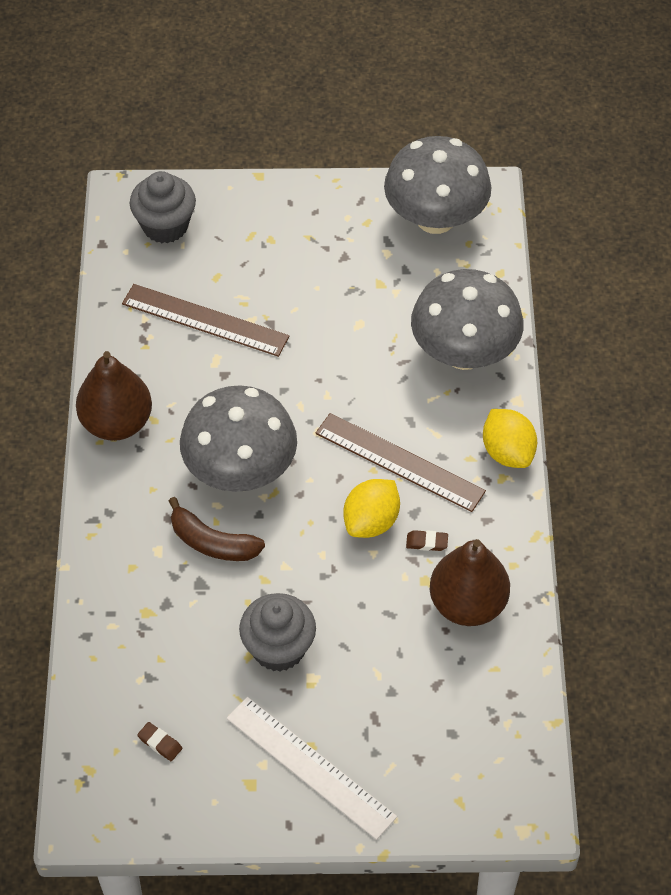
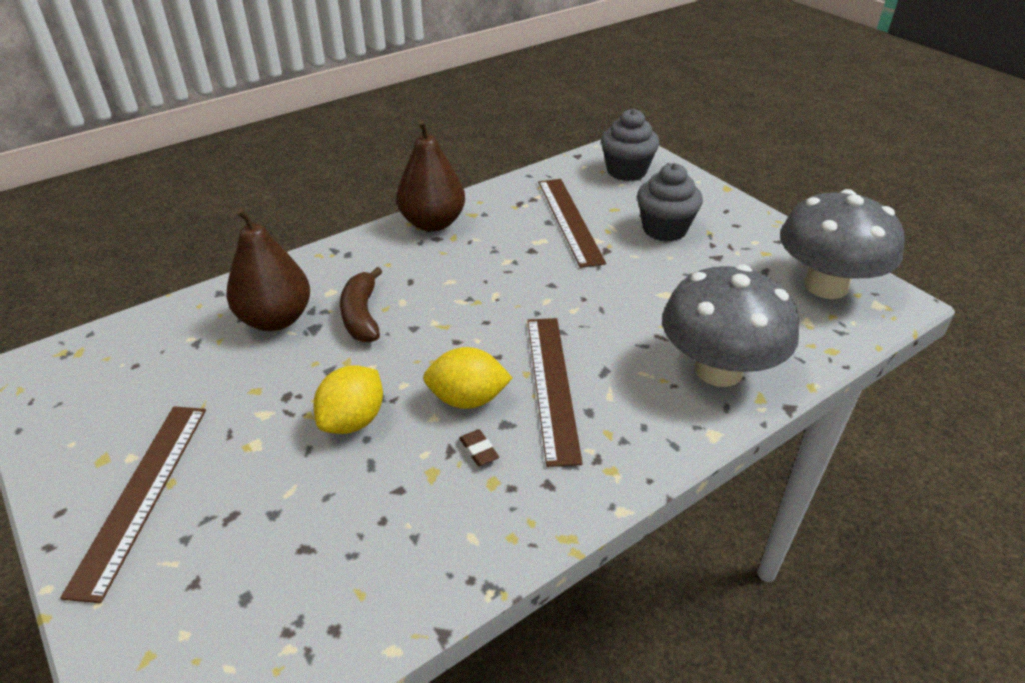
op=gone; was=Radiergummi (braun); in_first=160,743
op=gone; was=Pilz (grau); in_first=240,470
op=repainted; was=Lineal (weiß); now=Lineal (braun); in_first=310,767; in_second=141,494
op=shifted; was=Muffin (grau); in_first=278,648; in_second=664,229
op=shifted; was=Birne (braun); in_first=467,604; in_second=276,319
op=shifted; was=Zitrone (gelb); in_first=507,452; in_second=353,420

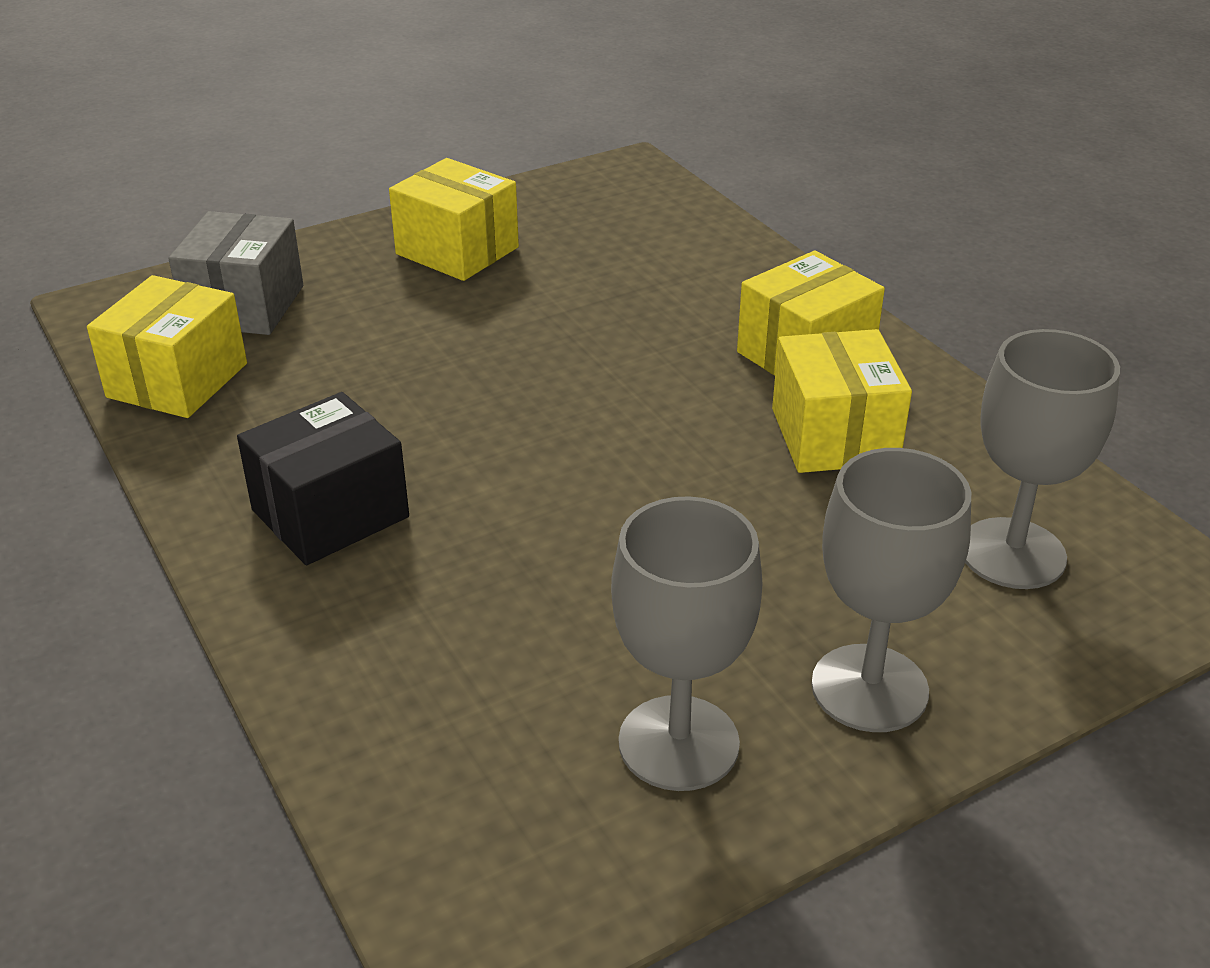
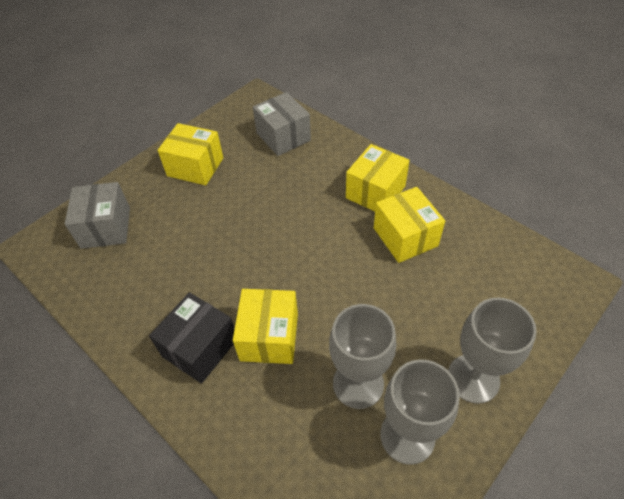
op=shifted; was=Schachtel (gelb); in_first=177,380; in_second=269,336
op=shifted; was=Kelch (grau); in_first=1012,553; in_second=358,383
op=new; now=Schachtel (grau); in_second=283,137

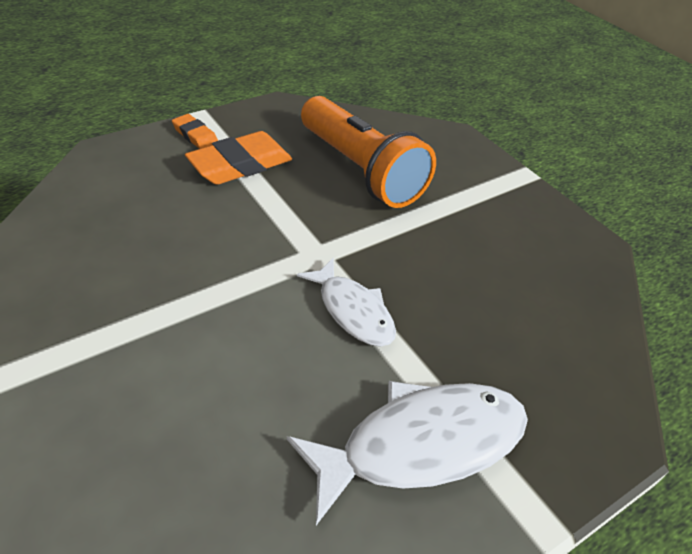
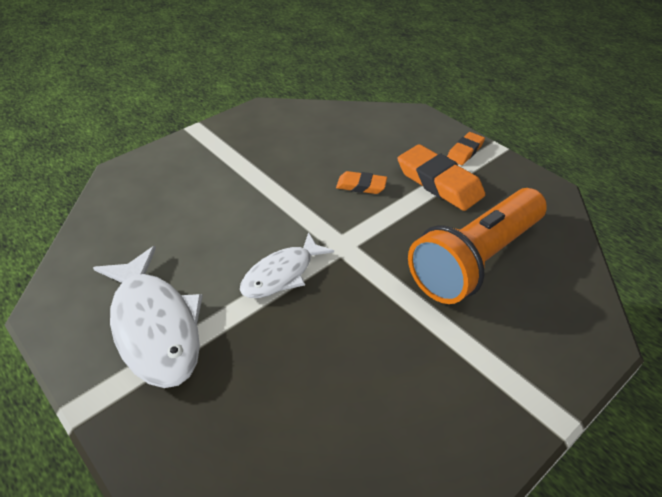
op=new; now=Radiergummi (orange); in_second=361,186

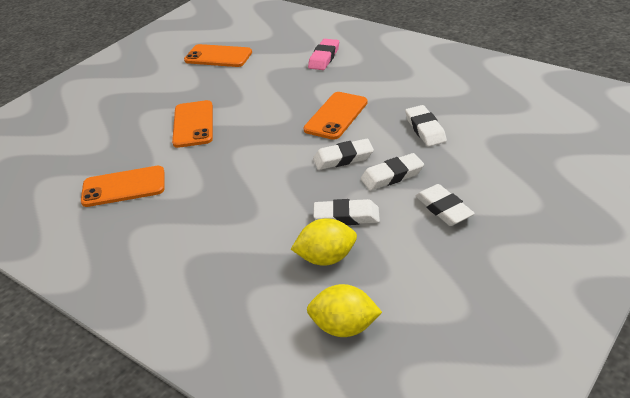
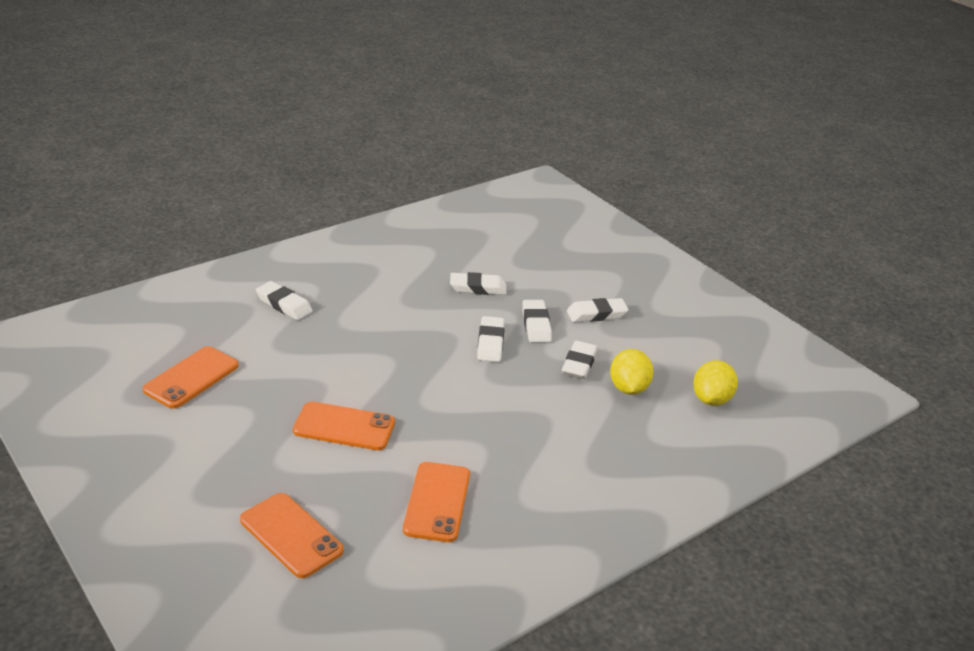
op=shifted; was=Handy (orange); in_first=336,116; in_second=291,535
op=repainted; was=Radiergummi (rosa); now=Radiergummi (weiß); in_first=324,58; in_second=284,304

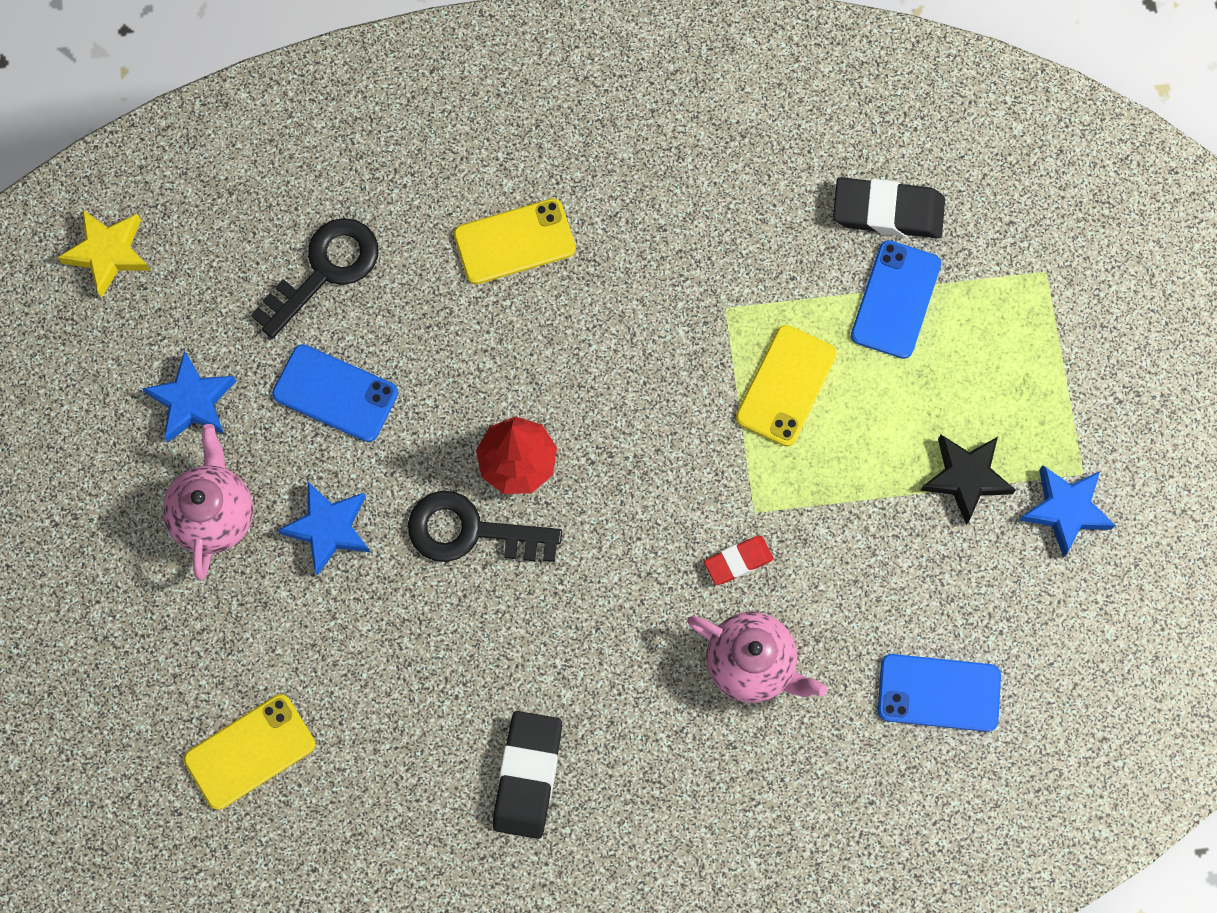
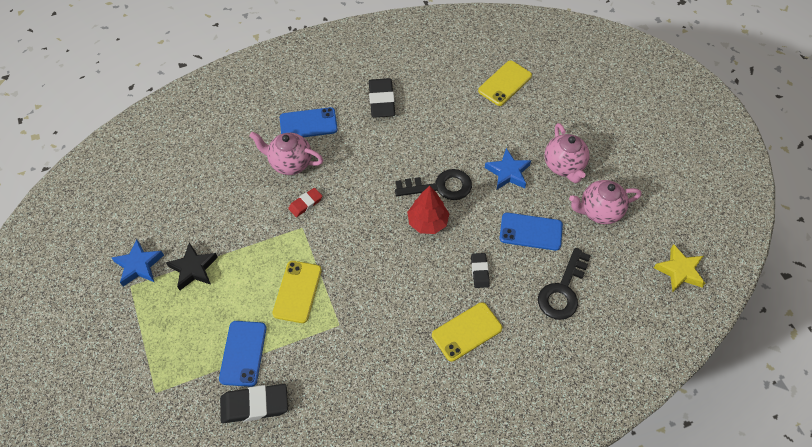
op=swapped; was=Stern (blau); now=Teekanne (rosa); in_first=192,401; in_second=599,211
op=shifted; was=Handy (blau); in_first=938,693; in_second=308,123
op=new; now=Radiergummi (schwarz); in_second=479,271

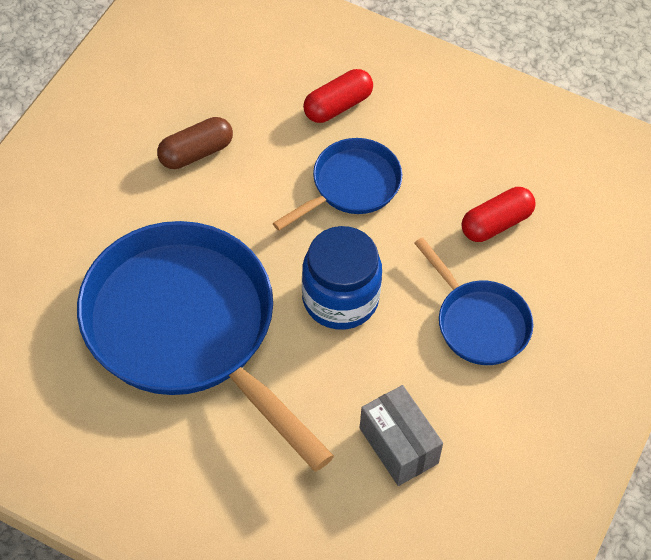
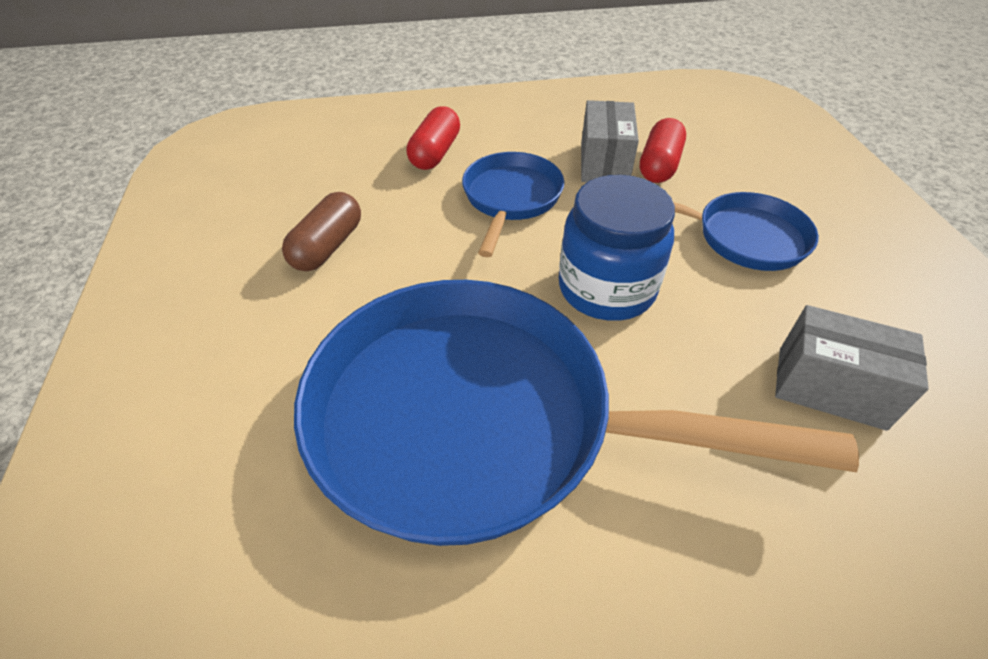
op=new; now=Schachtel (grau); in_second=604,163

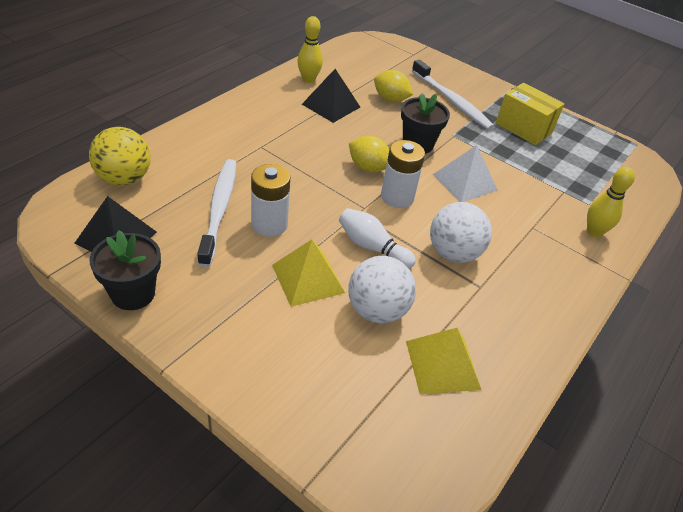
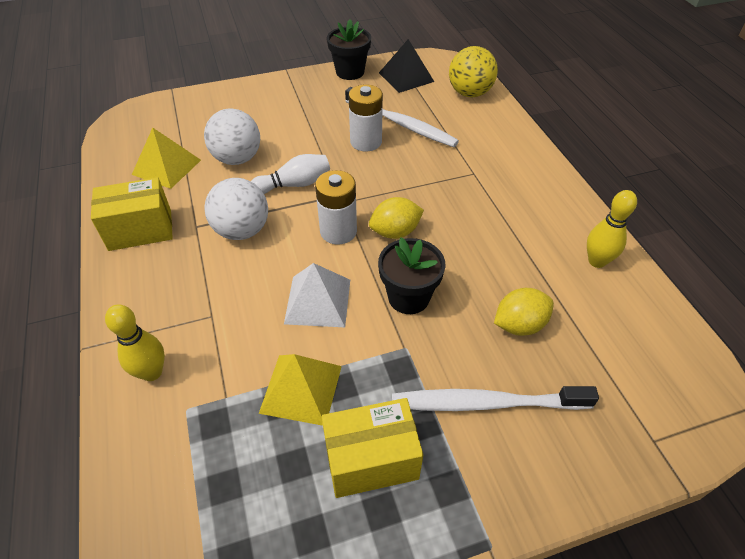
op=shifted; was=Pyramide (gelb); in_first=308,278; in_second=301,389
op=gone; was=Pyramide (schwarz); in_first=331,105
op=new; now=Schachtel (gelb); in_second=140,230

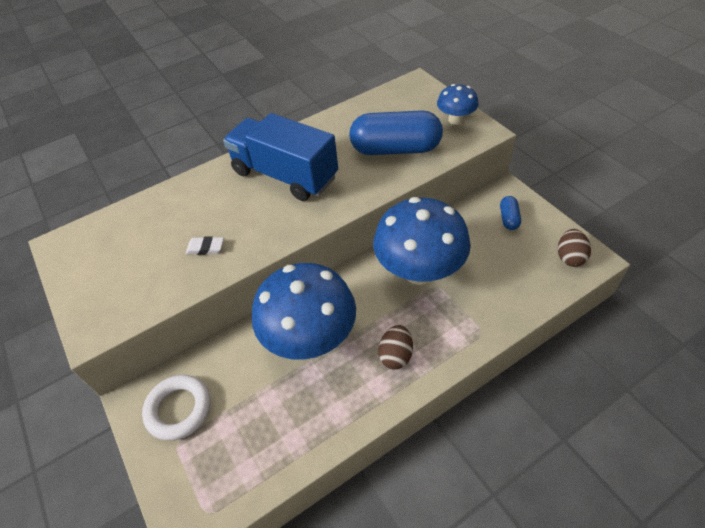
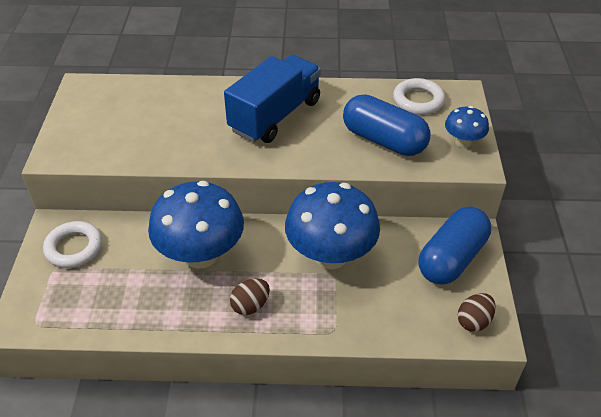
op=gone; was=Radiergummi (weiß); in_first=205,248
op=rotated; was=Lastwagen (blau); in_first=285,175; in_second=275,116; clockwise=60
op=scaled; was=Kapsel (blau); in_first=508,218; in_second=451,258; ratio=2.28
op=new; now=Ring (weiß); in_second=418,100

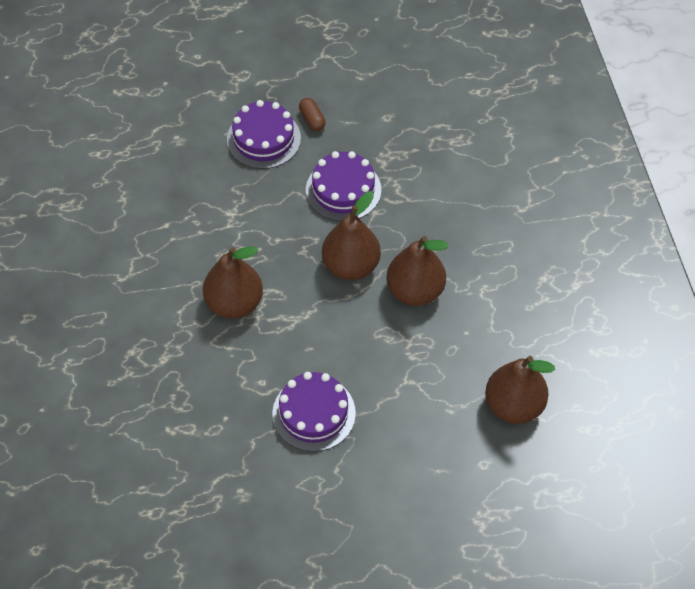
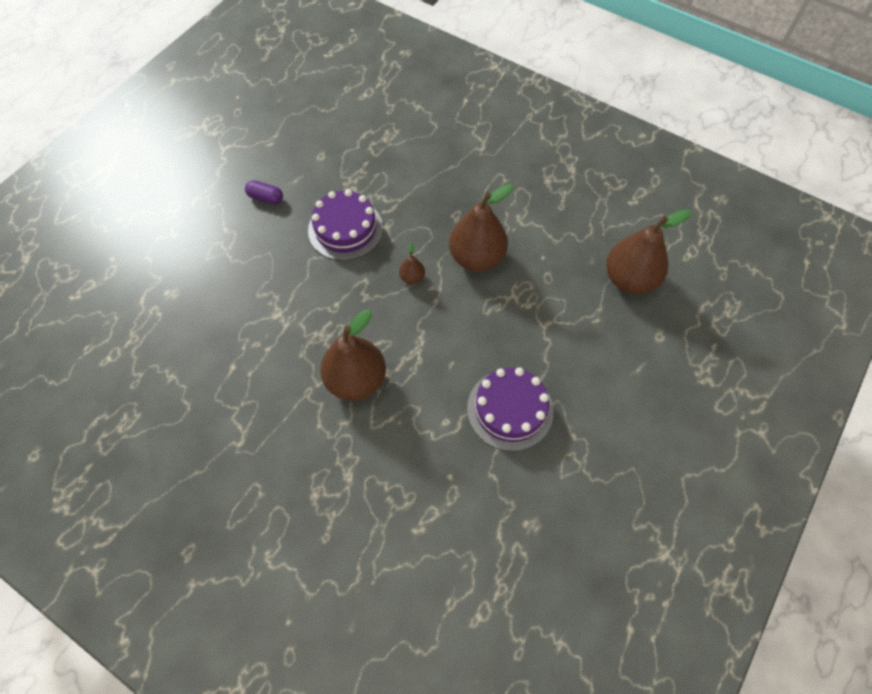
op=gone; was=Kuchen (lila); in_first=263,138
op=repainted; was=Kapsel (braun); now=Kapsel (lila); in_first=312,120; in_second=266,198
op=scaled; was=Birne (braun); in_first=351,265; in_second=412,278; ratio=0.44

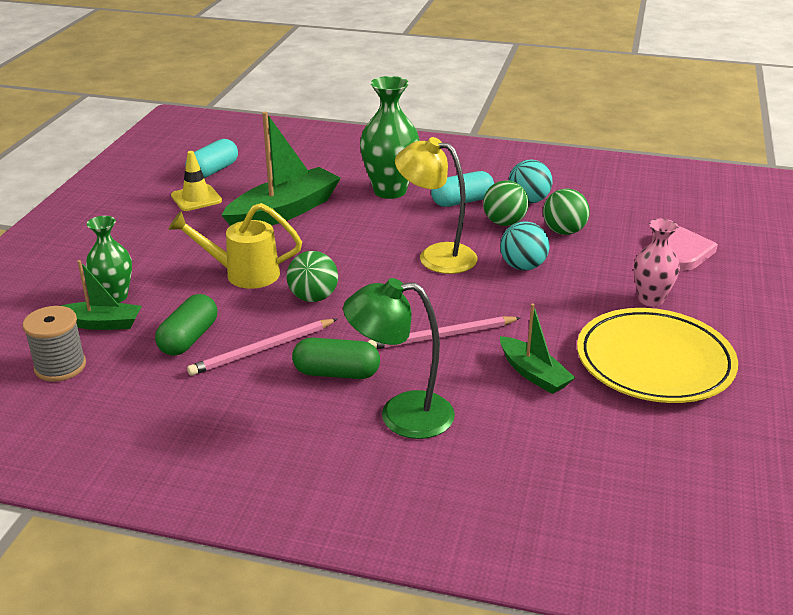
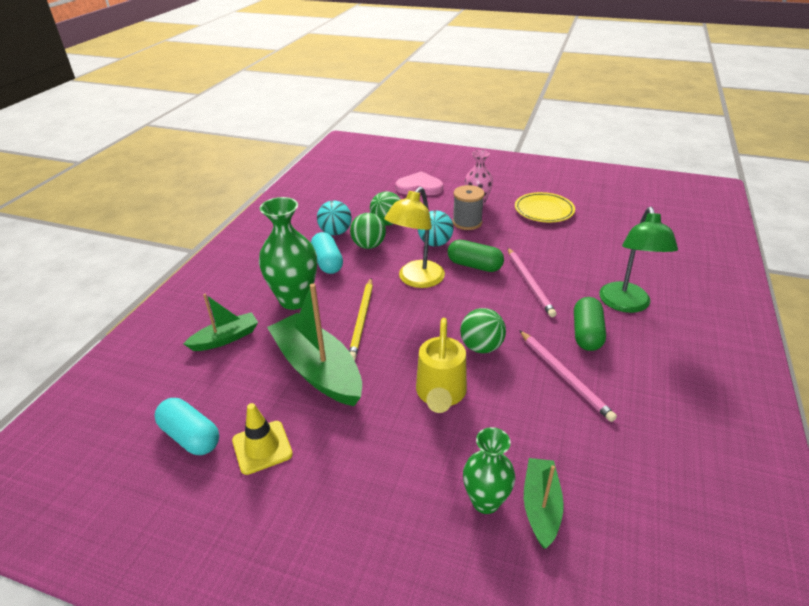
op=shifted; was=Garnrolle (grau); in_first=60,366; in_second=467,222
op=shifted; was=Kapsel (grün); in_first=189,339; in_second=474,265
op=shifted; was=Boot (grün); in_first=533,374; in_second=226,338
op=scaled; was=Teller (gelb); in_first=654,362; in_second=544,210; ratio=0.65
op=new; now=Bleistift (gelb); in_second=362,320

